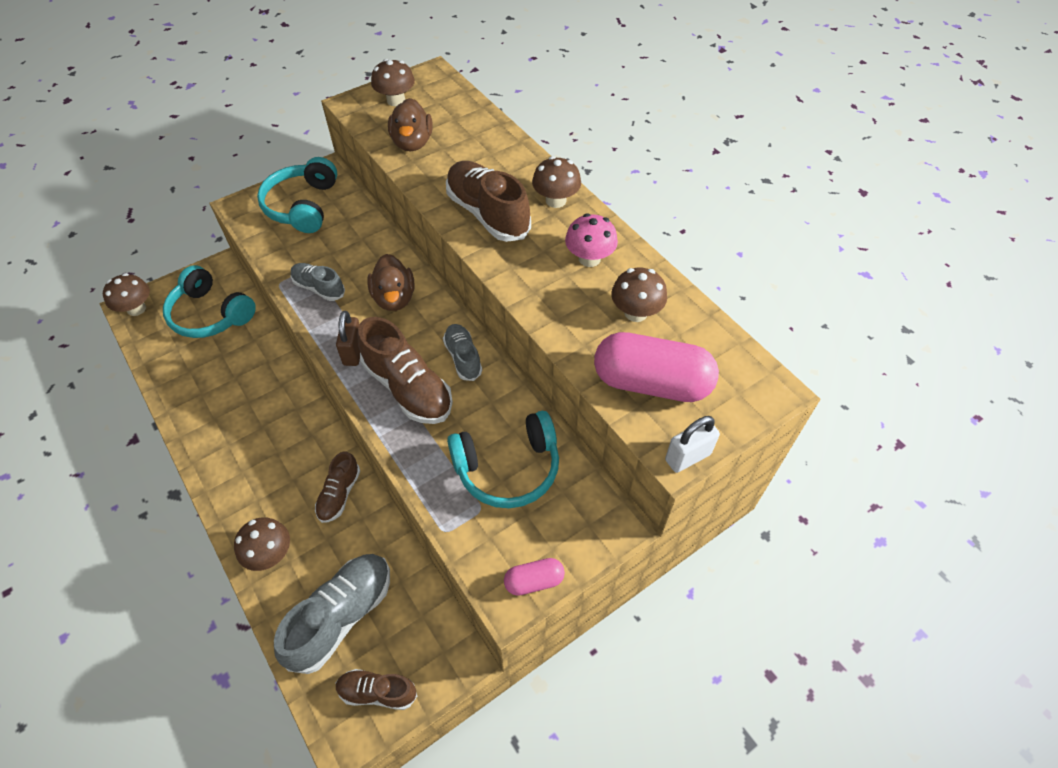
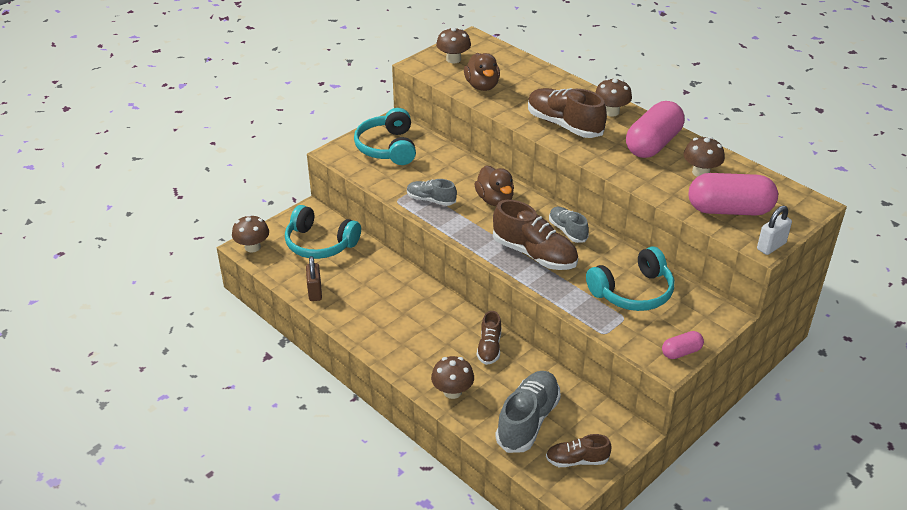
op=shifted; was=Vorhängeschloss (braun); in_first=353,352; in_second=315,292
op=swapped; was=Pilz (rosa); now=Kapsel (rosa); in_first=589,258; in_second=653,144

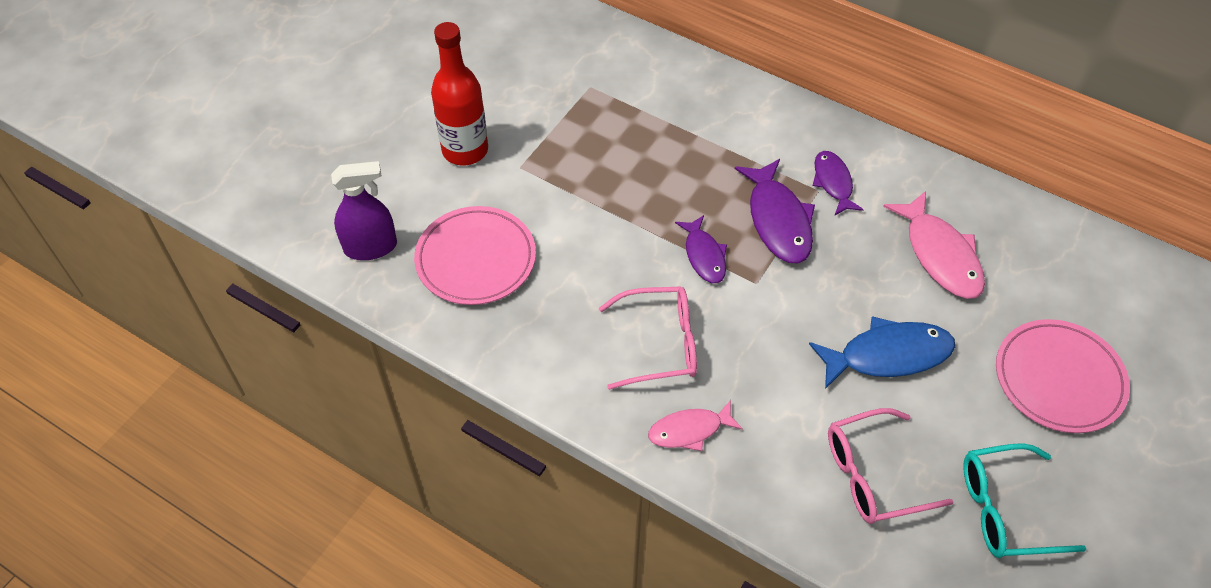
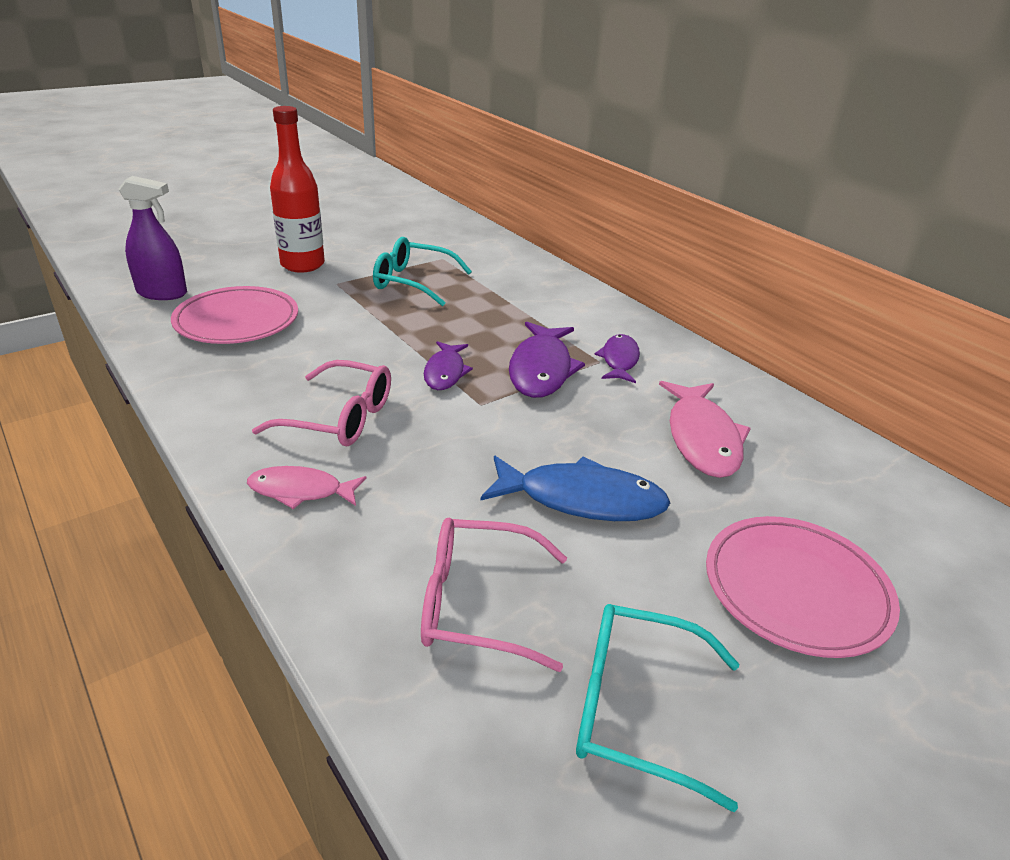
op=new; now=Brille (türkis); in_second=414,282

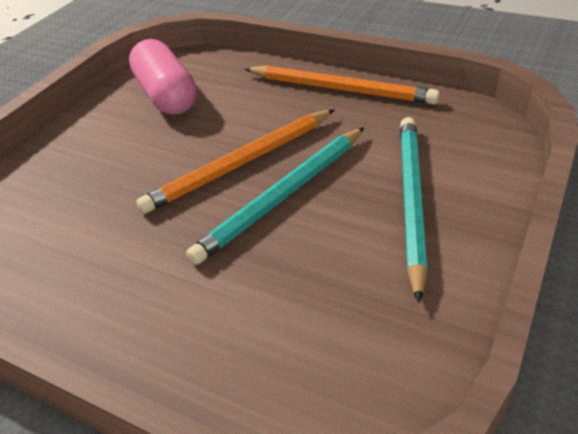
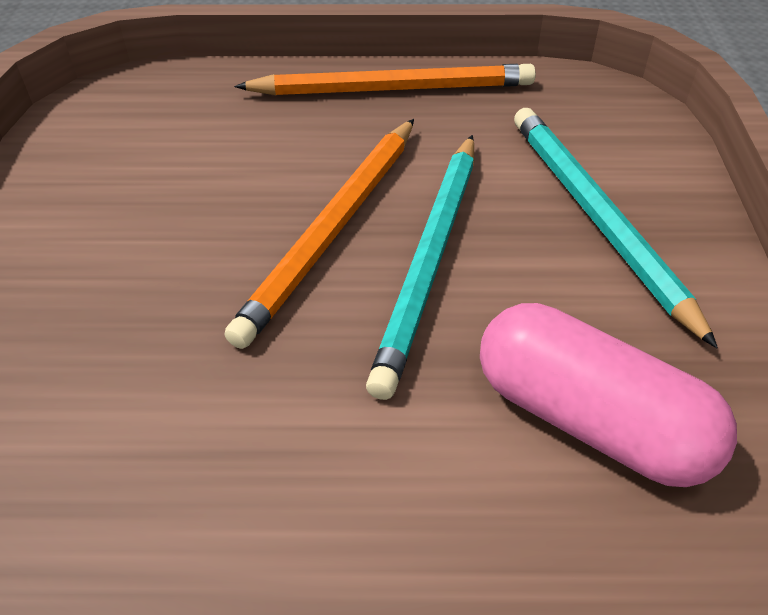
op=shifted; was=Kapsel (rosa); in_first=167,95; in_second=590,419

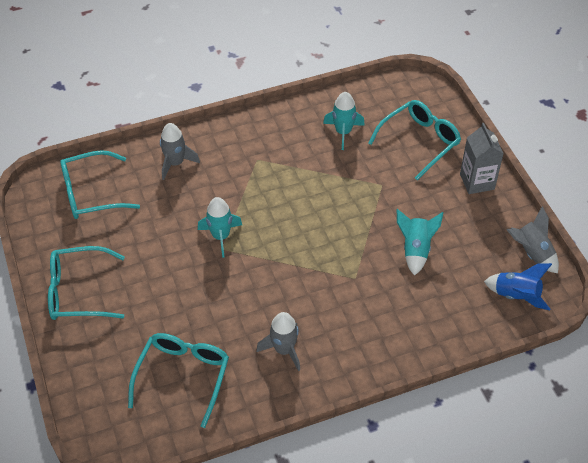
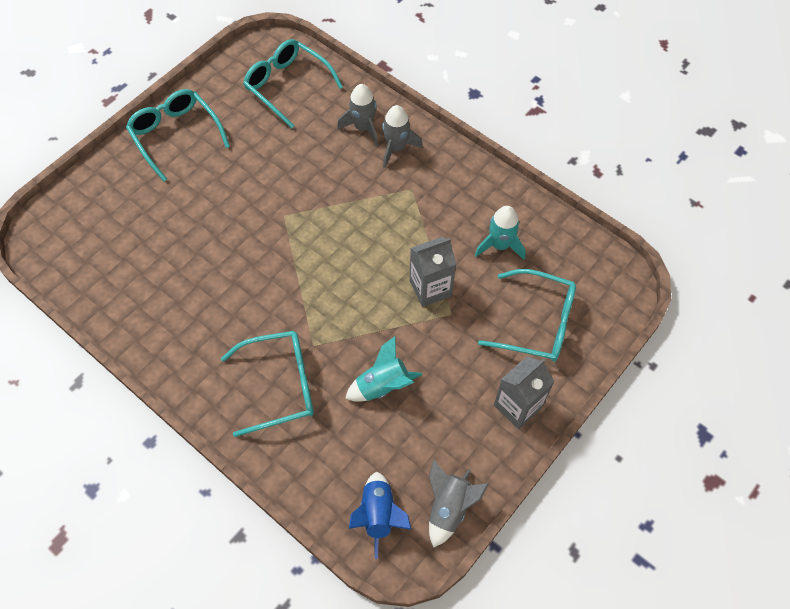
op=shifted; was=Brille (türkis); in_first=183,376; in_second=280,385
op=gone; was=Rakete (türkis); in_first=221,236
op=shifted; was=Rakete (grau); in_first=284,350; in_second=396,148
op=new; now=Getränkekarton (grau); in_second=430,288

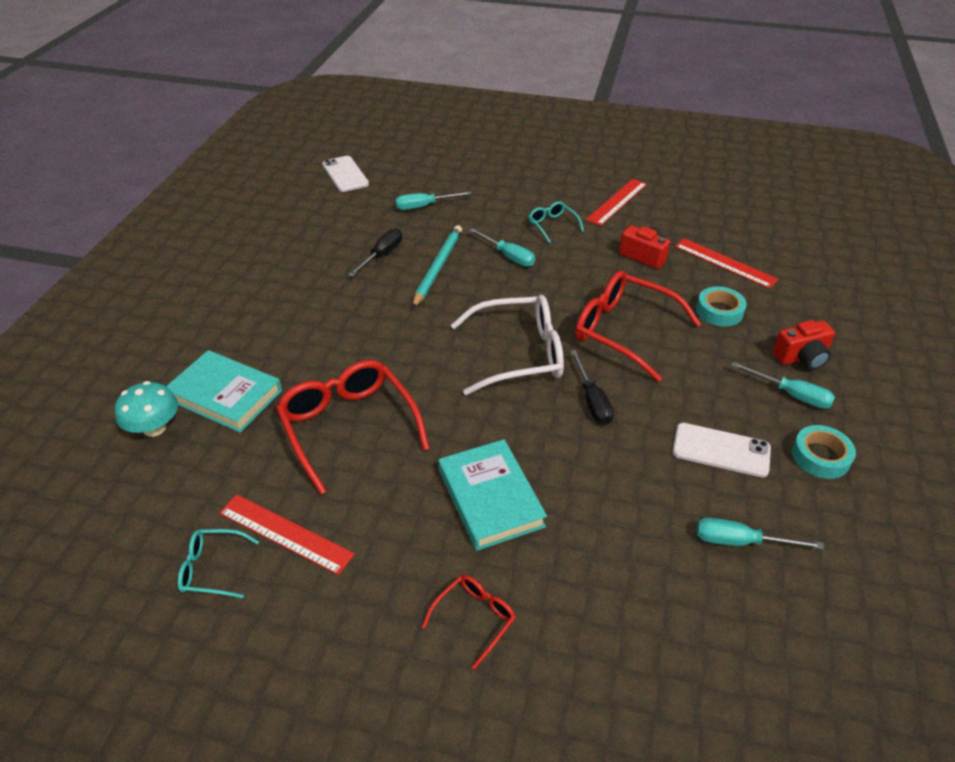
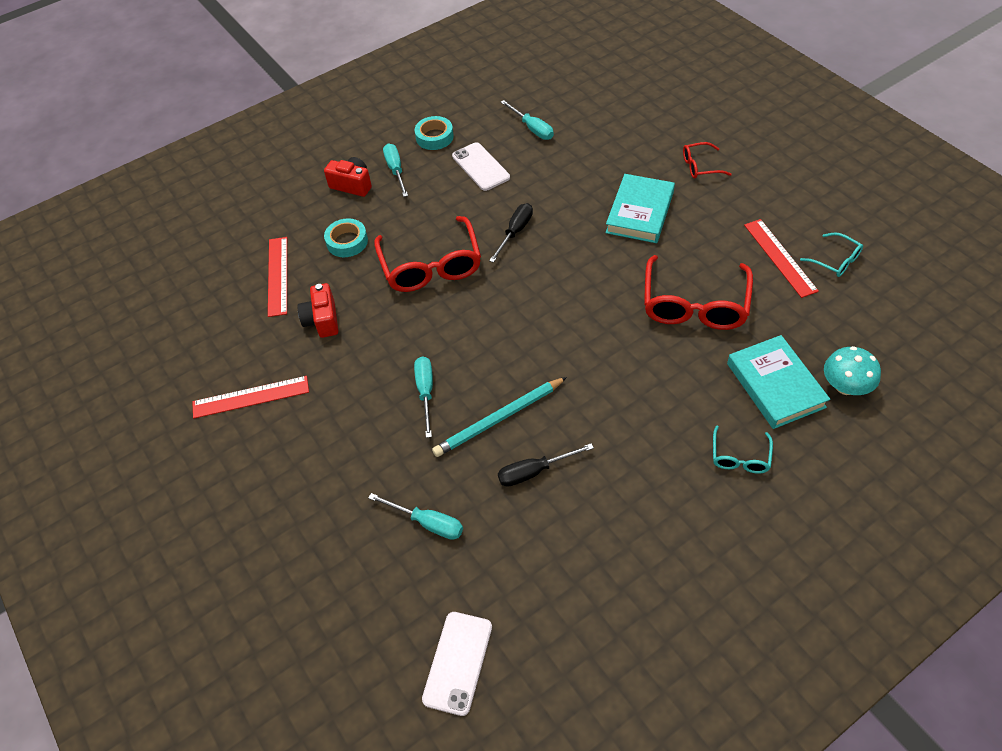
op=gone; was=Brille (weiß); in_first=519,354
op=shifted; was=Brille (türkis); in_first=552,225; in_second=740,457

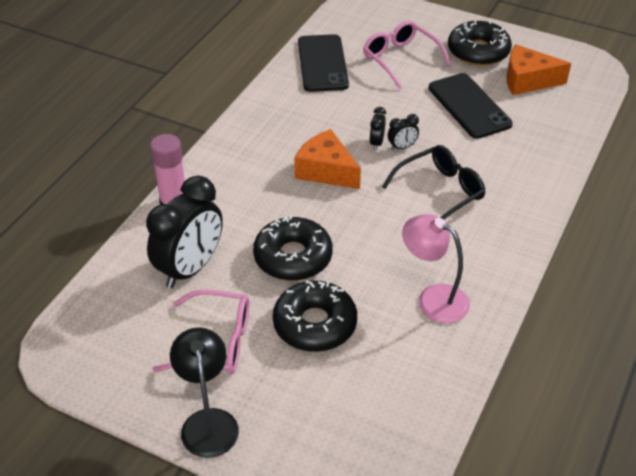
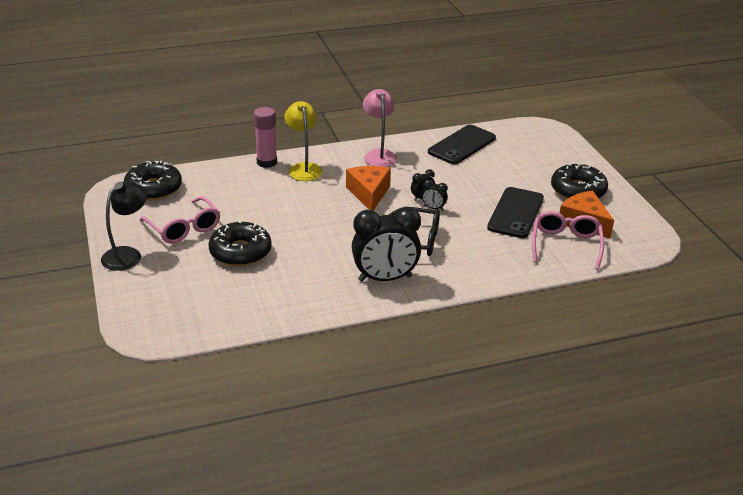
op=shifted; was=Wecker (schwarz); in_first=190,268; in_second=385,278
op=shifted; was=Donut (schwarz); in_first=293,257; in_second=153,188
op=shifted; was=Brille (rosa); in_first=400,59; in_second=566,245
op=shifted; was=Lampe (rosa); in_first=433,298; in_second=379,155
op=new; now=Lampe (gelb); in_second=304,168

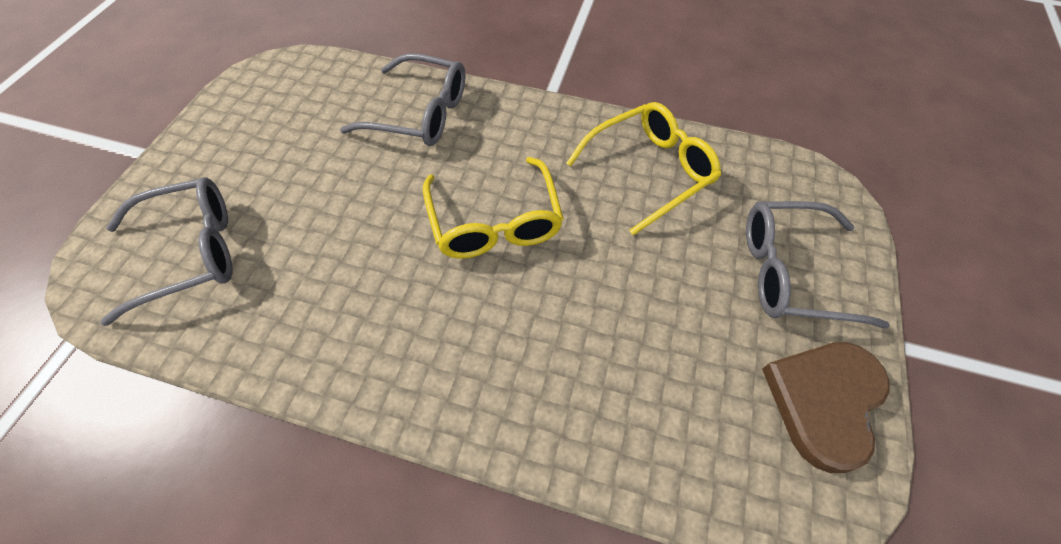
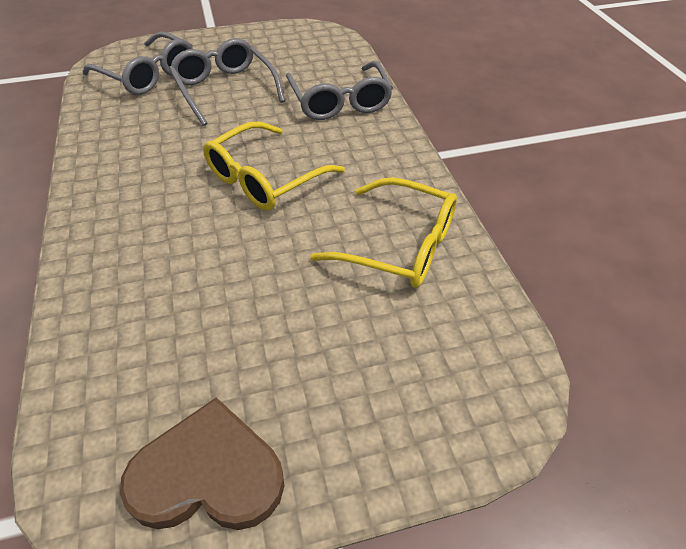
op=shifted; was=Brille (grau); in_first=792,272; in_second=225,89

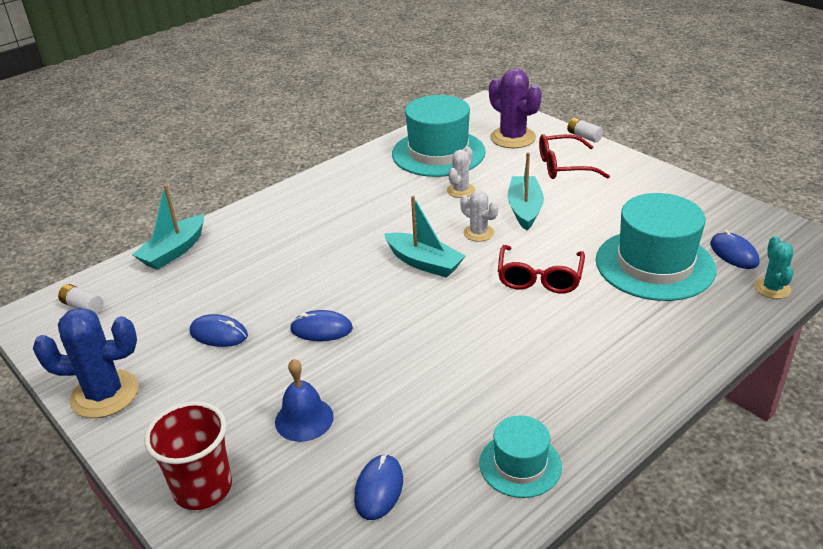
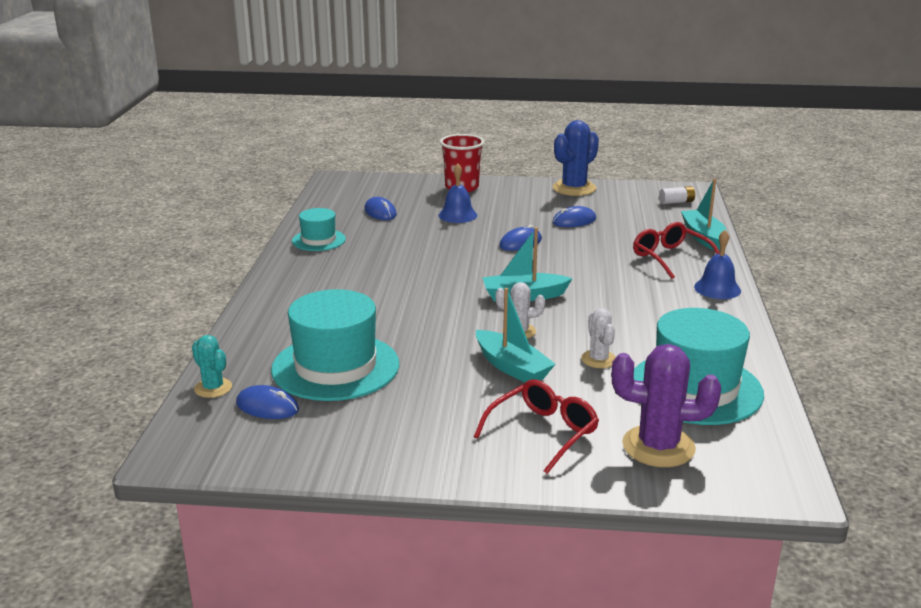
op=shifted; was=Brille (rot); in_first=539,277; in_second=671,258
op=gone; was=Batterie (weiß); in_first=584,136
op=new; now=Glocke (blau); in_second=717,288

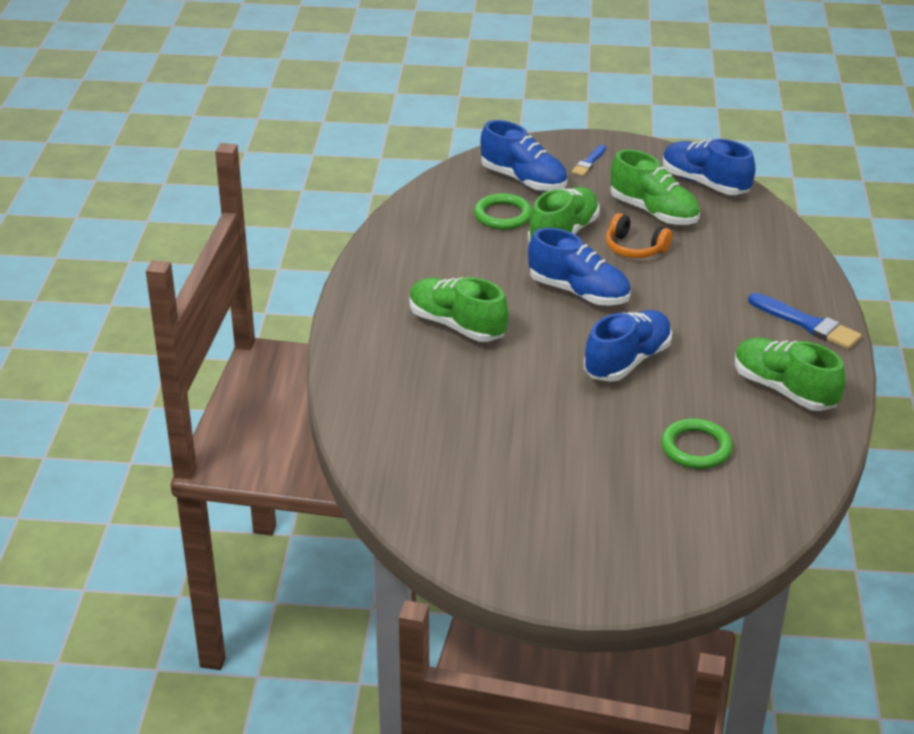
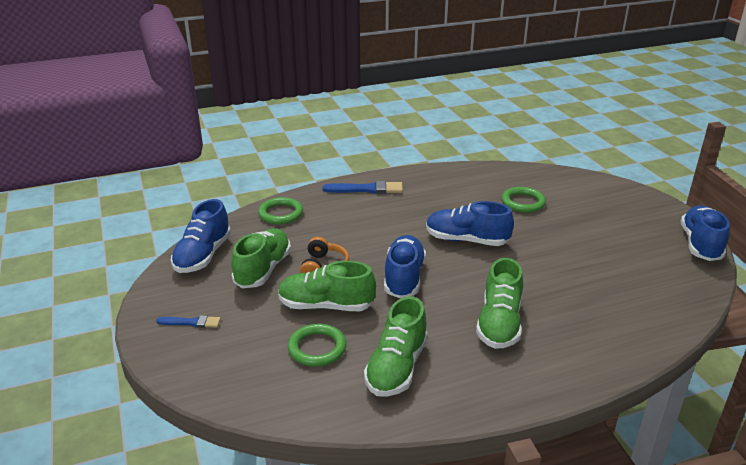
op=shifted; was=Schuh (blau); in_first=523,180; in_second=700,244
op=shifted; was=Schuh (grün); in_first=784,390; in_second=396,367
op=rotated; was=Pinsel (blau); in_first=807,324; in_second=367,189; clockwise=75
op=new; now=Ring (grün); in_second=281,213

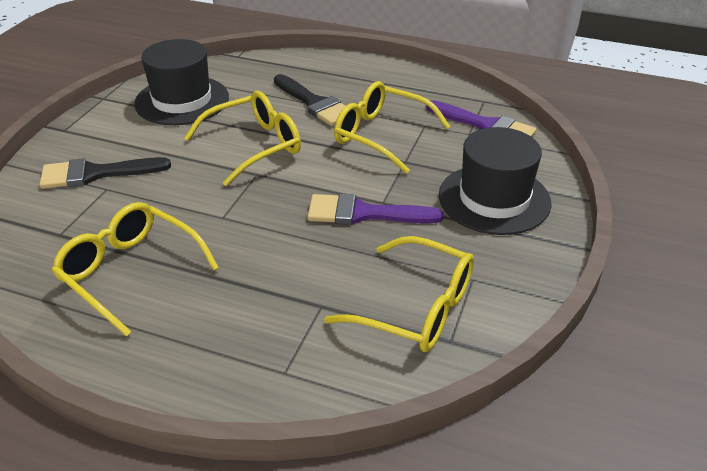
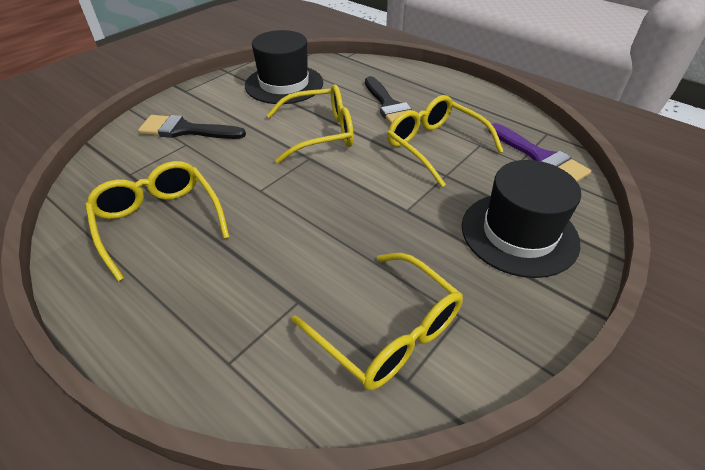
op=gone; was=Pinsel (lila); in_first=364,213

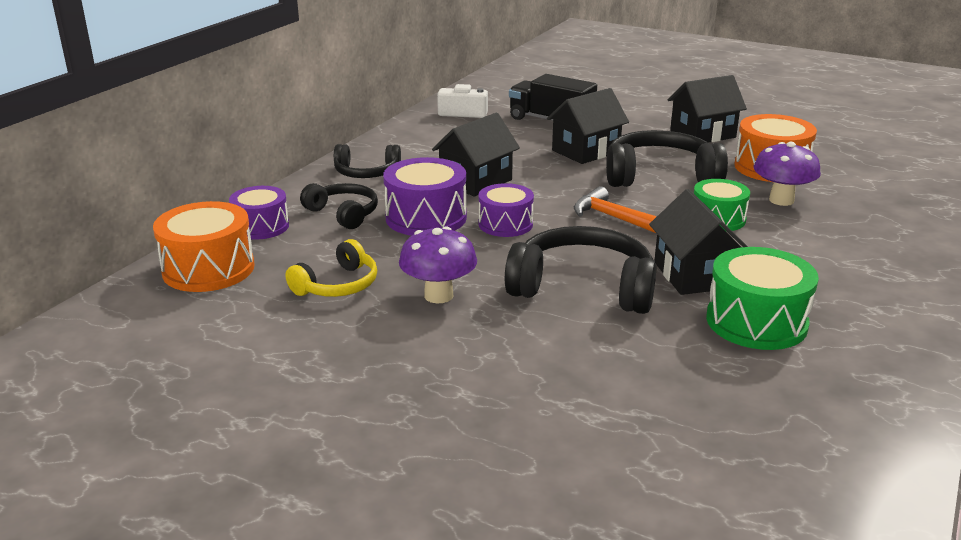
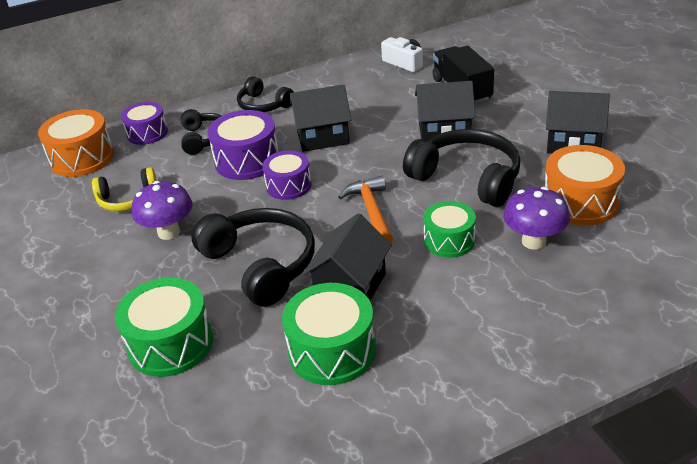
op=new; now=Trommel (grün); in_second=170,344

